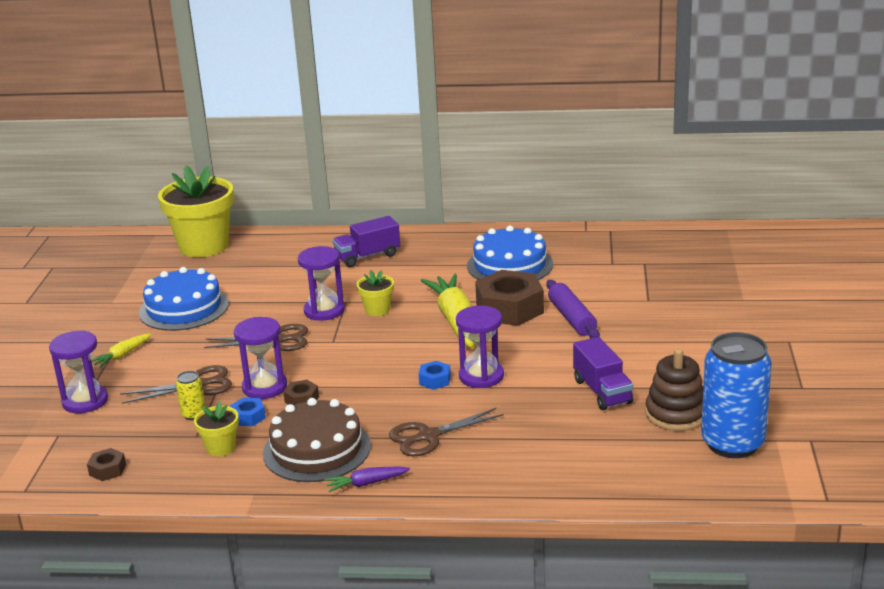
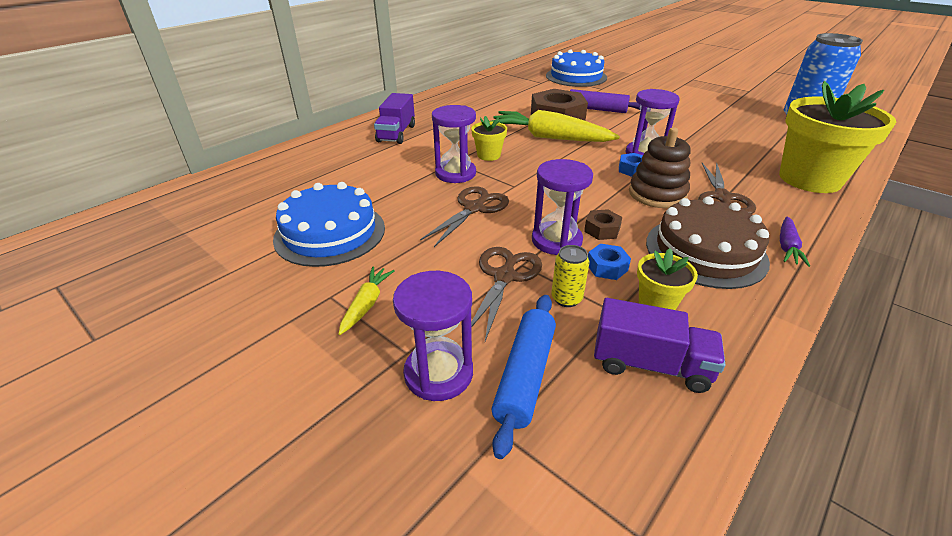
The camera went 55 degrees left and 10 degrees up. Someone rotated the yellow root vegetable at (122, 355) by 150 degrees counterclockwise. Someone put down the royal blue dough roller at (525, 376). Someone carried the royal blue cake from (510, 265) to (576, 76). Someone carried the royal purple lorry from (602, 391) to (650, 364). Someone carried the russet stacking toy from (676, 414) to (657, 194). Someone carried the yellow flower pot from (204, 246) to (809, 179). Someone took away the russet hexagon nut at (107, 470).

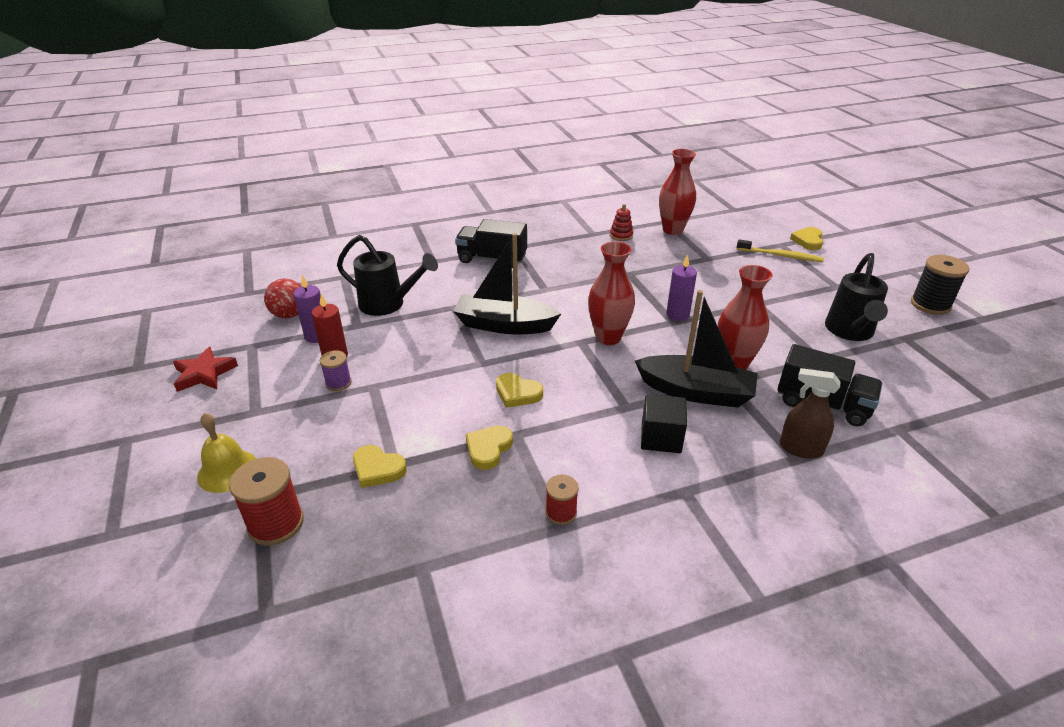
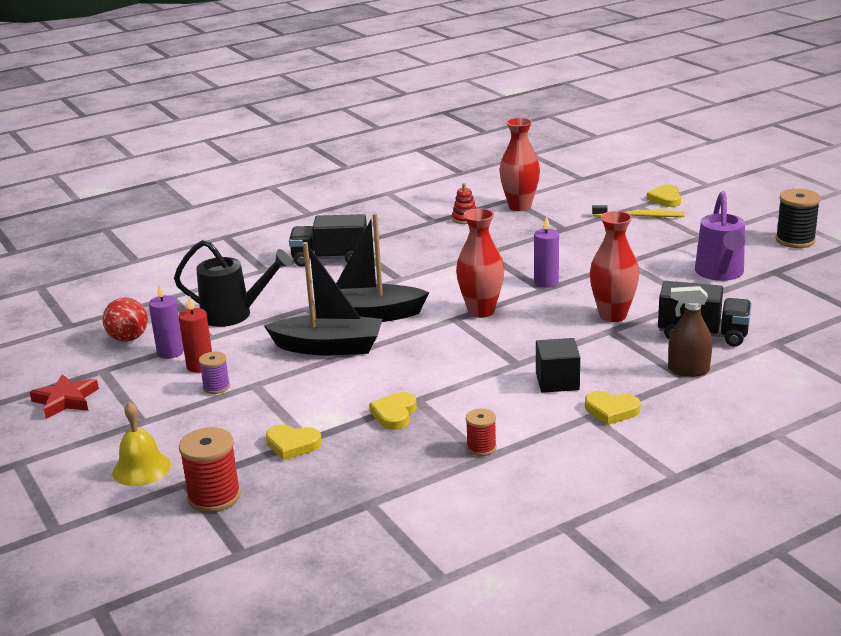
The camera went 10 degrees left and 10 degrees down. Someone carried the black toy boat from (696, 392) to (328, 347). Someone carried the yellow love heart from (517, 393) to (611, 410). Someone repainted the black watering pot at (850, 331), which became the royal purple watering pot at (720, 273).

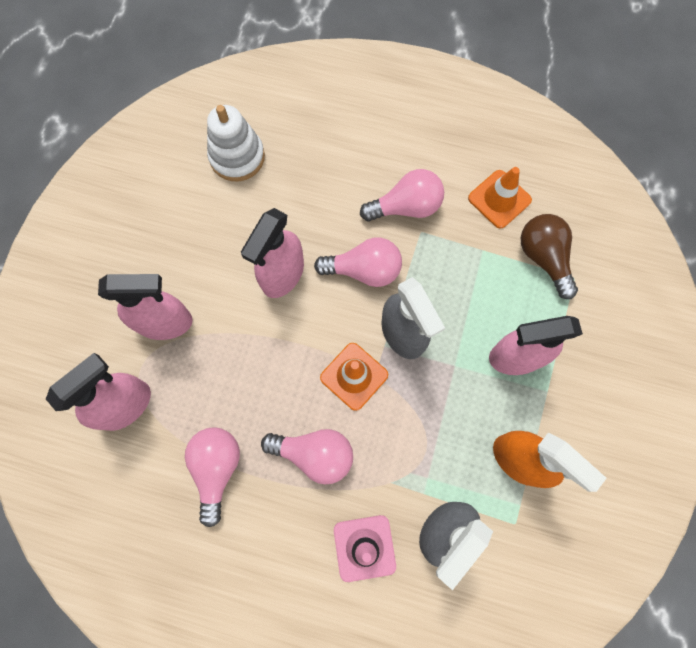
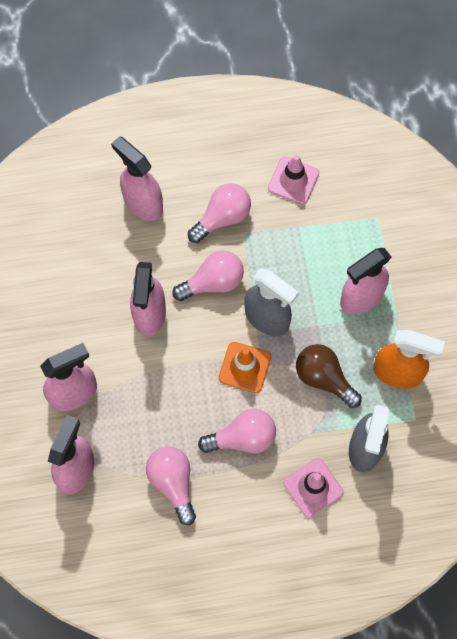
The camera went 25 degrees left and 5 degrees down. Someone put down the rose-pink sprayer at (142, 203). Someone repainted the orange-coloured safety cone at (499, 199), which became the rose-pink safety cone at (293, 181). Someone carried the russet bulb from (543, 258) to (324, 378). Someone took away the snow-white stacking toy at (237, 157).

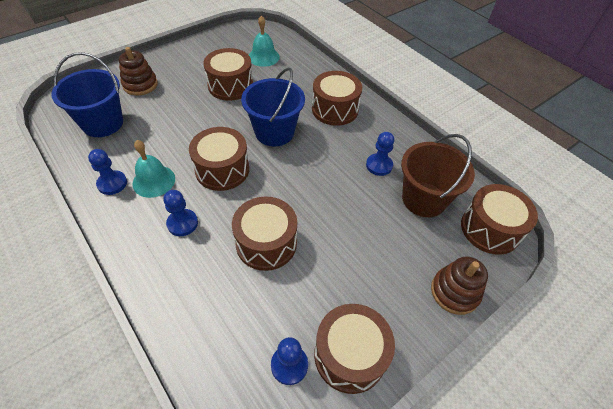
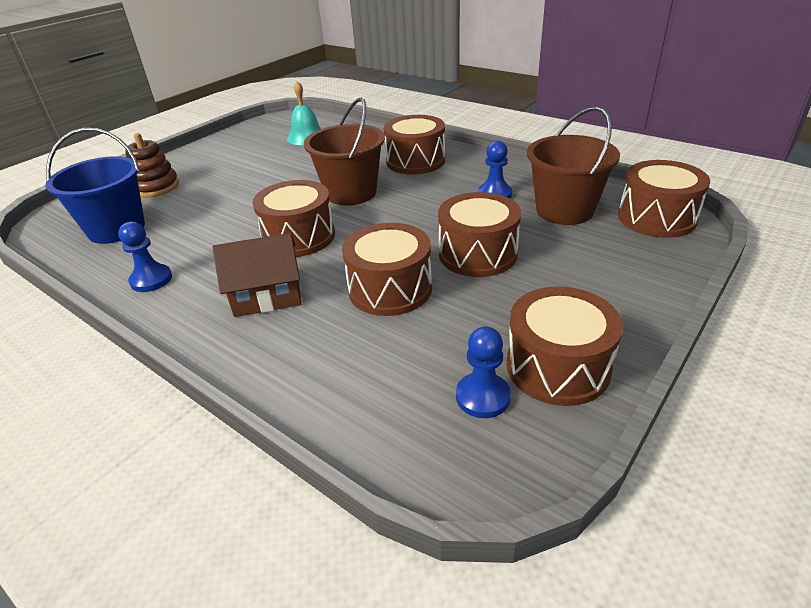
The camera went 10 degrees left and 15 degrees down. Someone swapped the royal blue chess pawn at (182, 223) for the russet cottage at (267, 295). Someone repainted the royal blue pail at (274, 132), which became the russet pail at (351, 193). Someone carried the russet snare drum from (230, 85) to (478, 254). Someone took away the teal school bell at (154, 181). Someone took away the russet stacking toy at (454, 292).

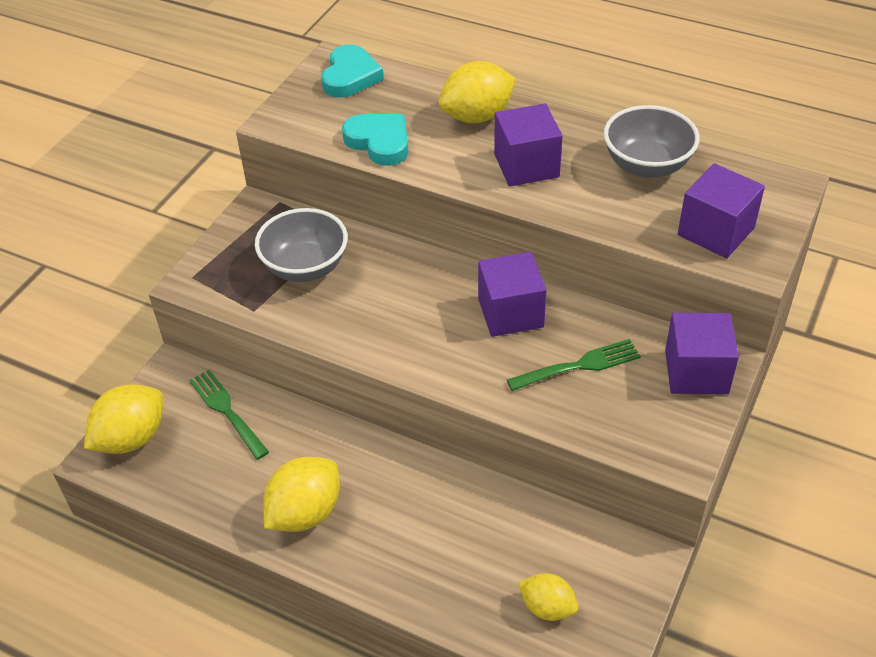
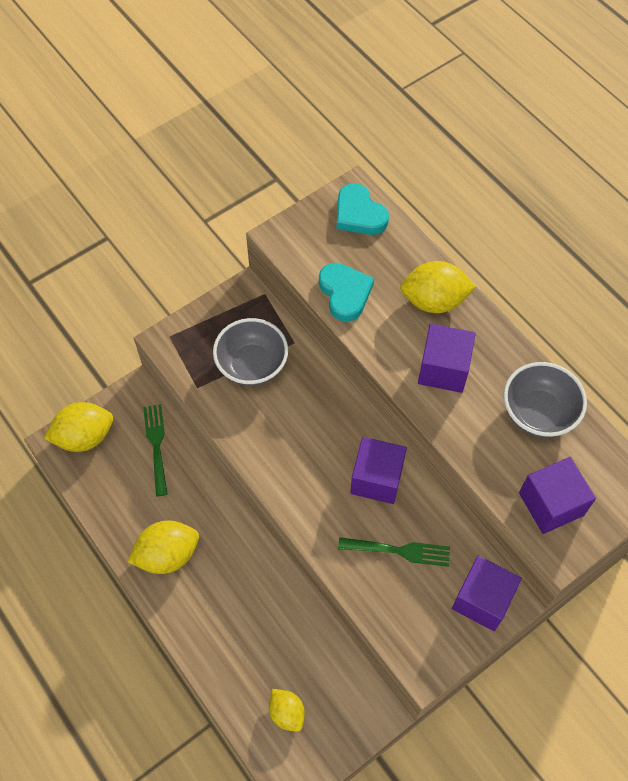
The camera went 25 degrees right and 15 degrees up. Someone rotated the teal love heart at (350, 76) by 105 degrees clockwise.

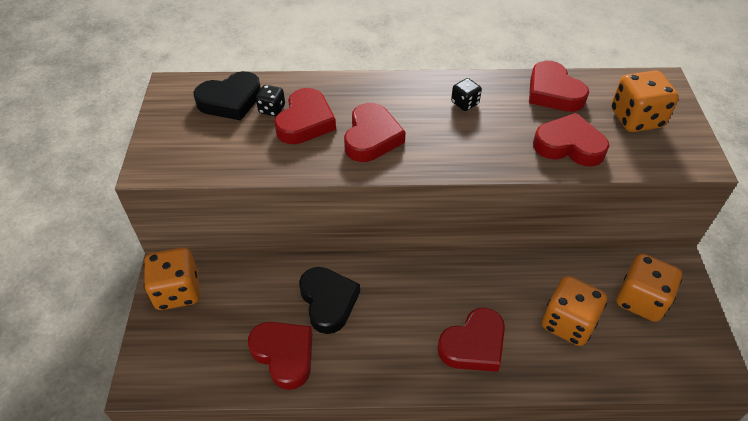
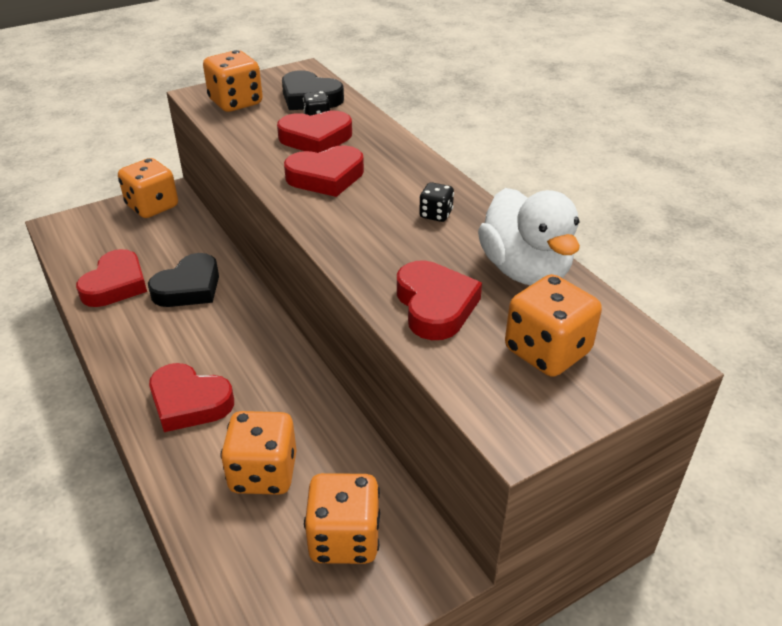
The camera went 60 degrees right and 10 degrees down. Someone put down the orange-coloured game die at (236, 103). Someone swapped the red love heart at (553, 92) for the snow-white toy duck at (525, 270).

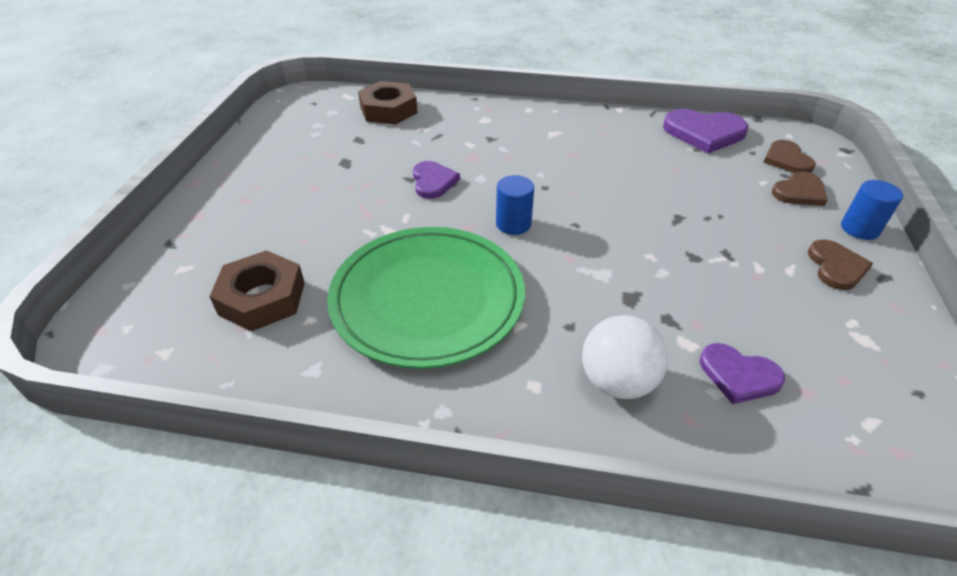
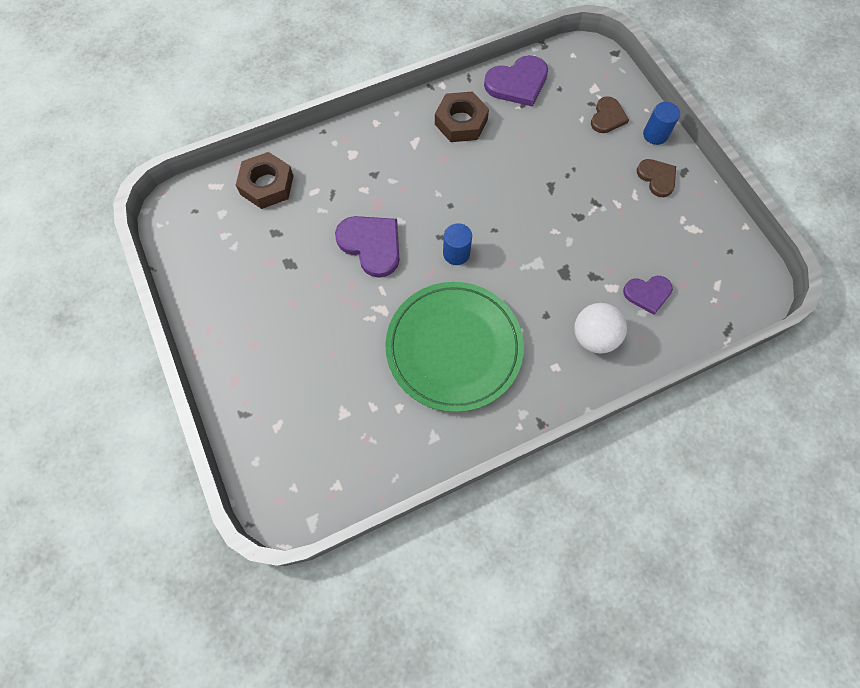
The camera went 35 degrees left and 25 degrees up. Someone scaled the royal purple love heart at (433, 181) by 1.60. Someone carried the russet hexagon nut from (262, 298) to (461, 122). Someone took away the russet love heart at (787, 159).

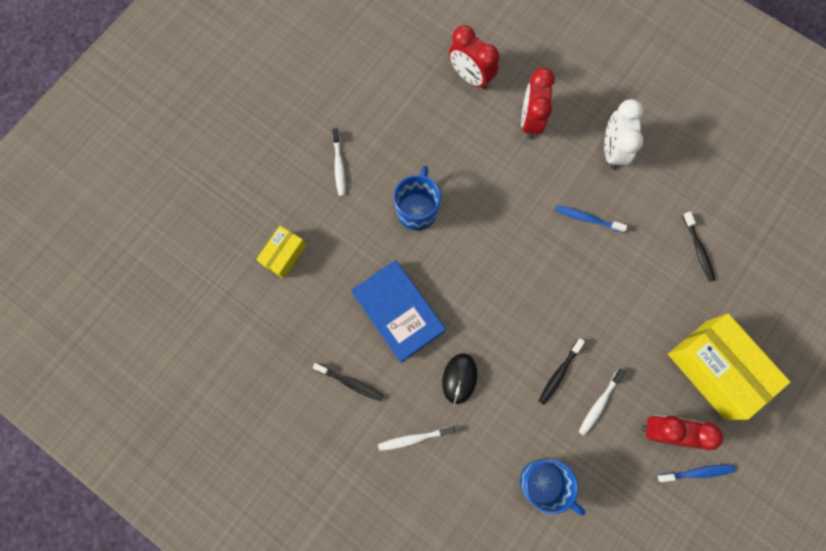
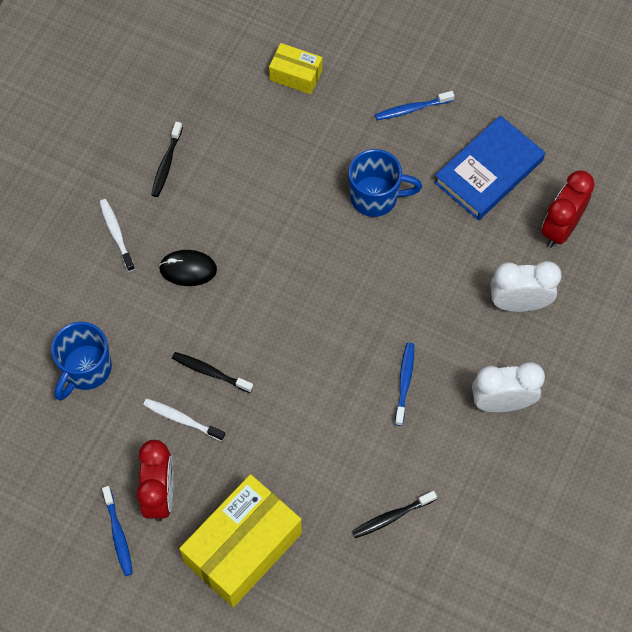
The camera went 80 degrees right and 10 degrees down. Someone repainted the snow-white tooth brush at (339, 166), which became the royal blue tooth brush at (412, 109). Someone carried the royal blue hardcover from (398, 312) to (488, 171). Someone repainted the red alarm clock at (530, 121), which became the snow-white alarm clock at (519, 303).

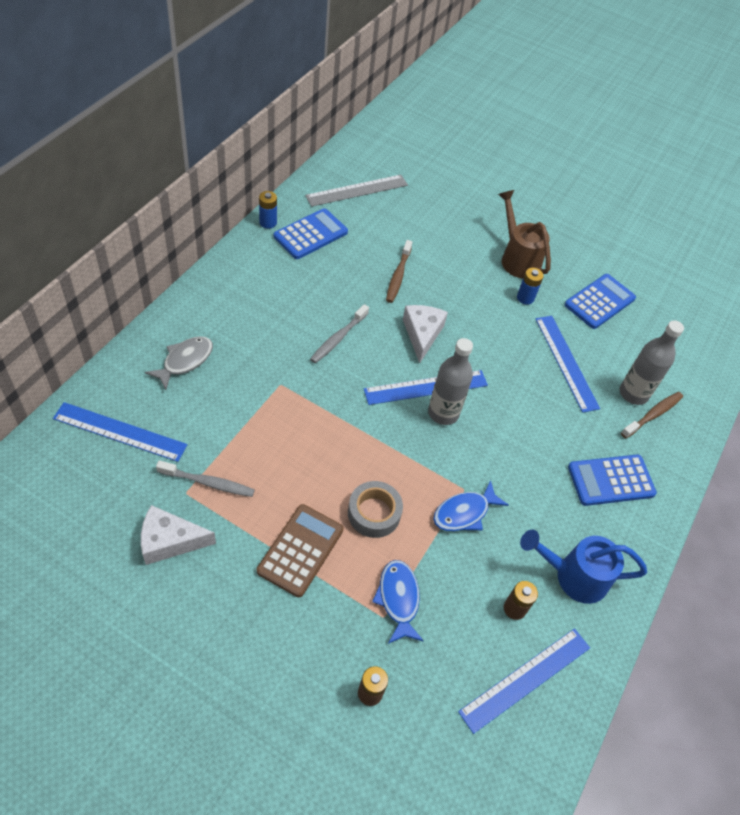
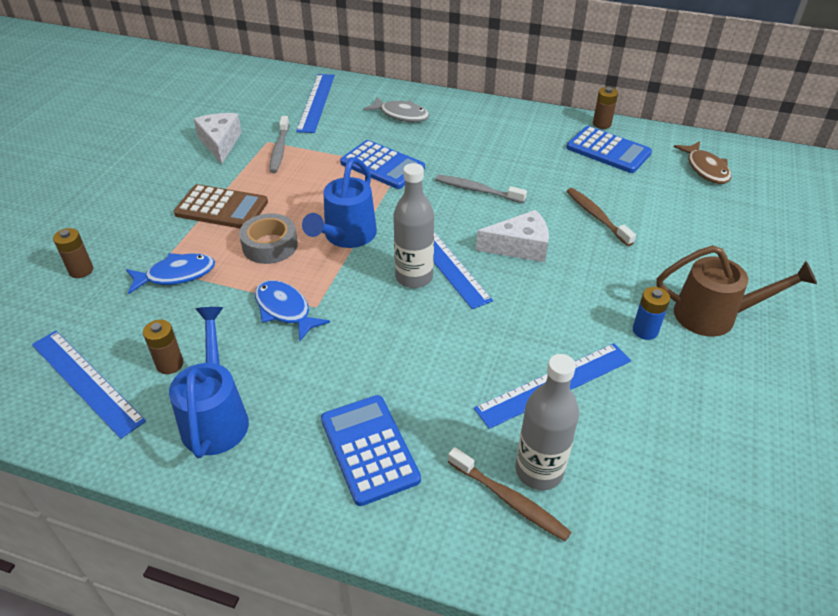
The camera went 85 degrees right and 10 degrees down. Someone put down the royal blue watering pot at (346, 236). Someone carried the royal blue calculator from (599, 302) to (382, 165). Someone rotated the russet tooth brush at (398, 275) by 60 degrees clockwise. Someone repainted the royal blue power cell at (268, 222), which became the russet power cell at (601, 124). Someone rotated the russet watering pot at (517, 258) by 45 degrees clockwise. Someone swapped the grey measuring stick at (357, 190) for the russet fish at (705, 169).

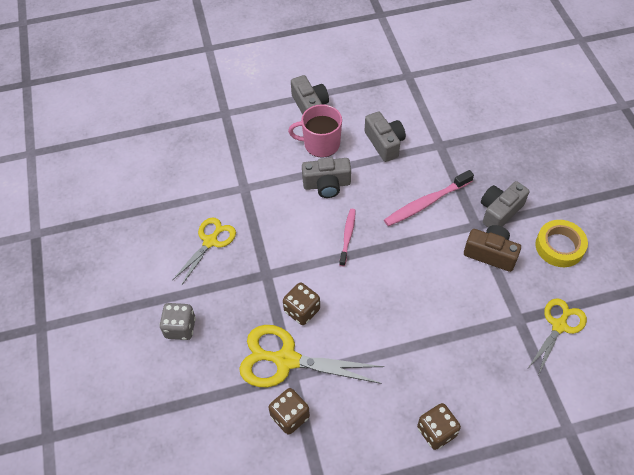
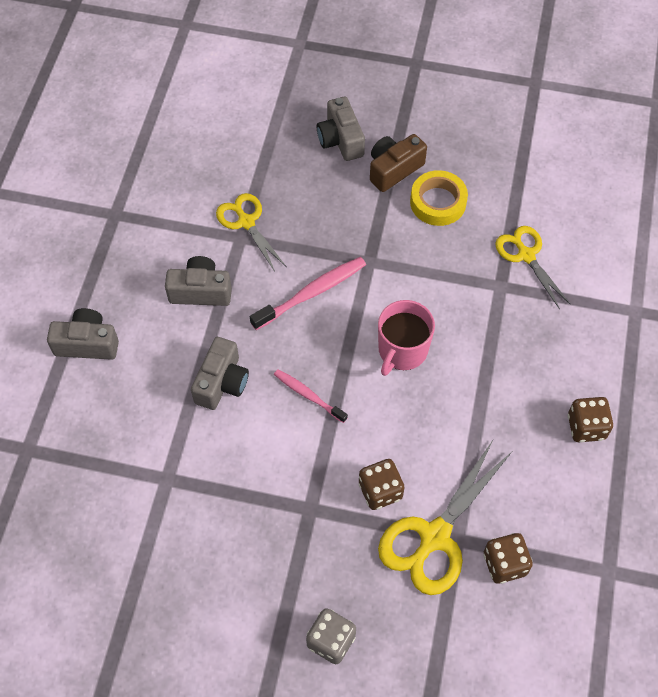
The camera went 65 degrees left and 5 degrees up. Someone carried the yellow scissors from (210, 241) to (246, 222). Someone rotated the rose-pink tooth brush at (426, 203) by 120 degrees counterclockwise. Someone carried the grey camera from (499, 212) to (340, 140). Someone carried the russet camera from (490, 254) to (394, 169). Someone carried the rose-pink coffee mug from (320, 144) to (402, 350).

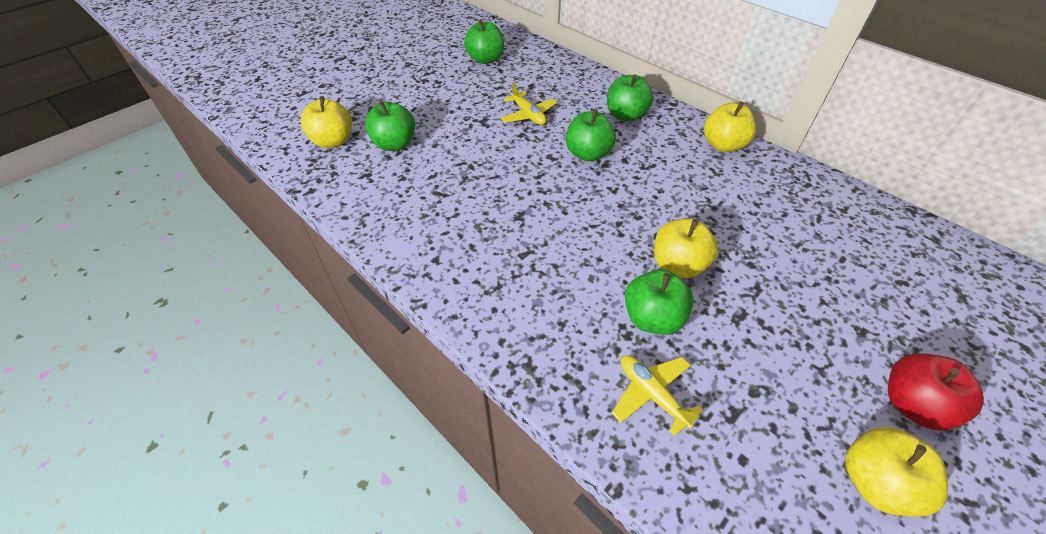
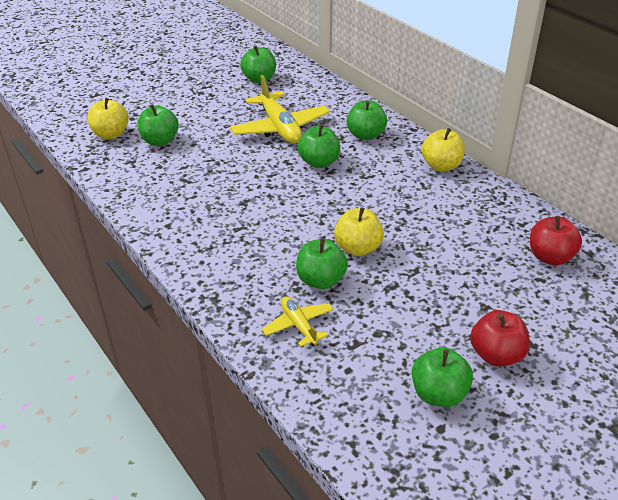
The camera went 10 degrees right and 10 degrees down. Someone scaled the yellow toy plane at (528, 115) by 1.86. Someone repainted the yellow toy apple at (875, 482), which became the leaf-green toy apple at (438, 394). Someone put down the red toy apple at (550, 257).

